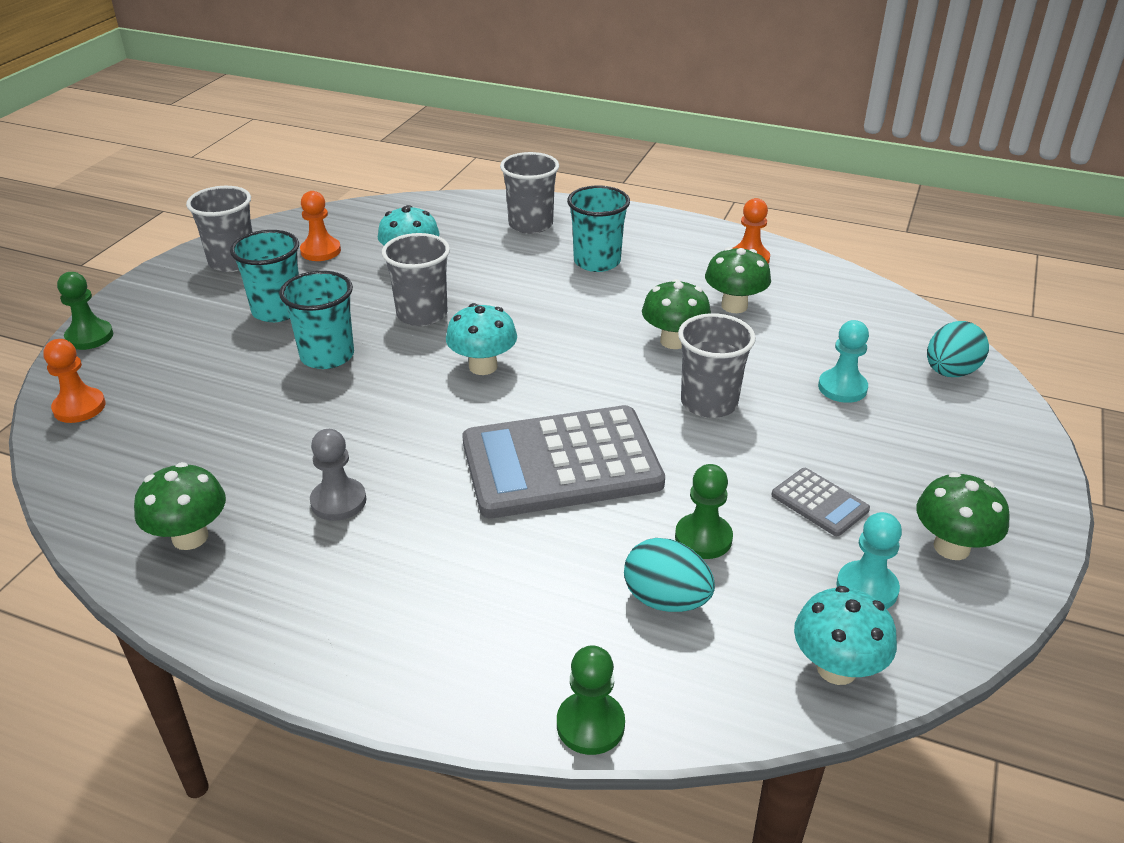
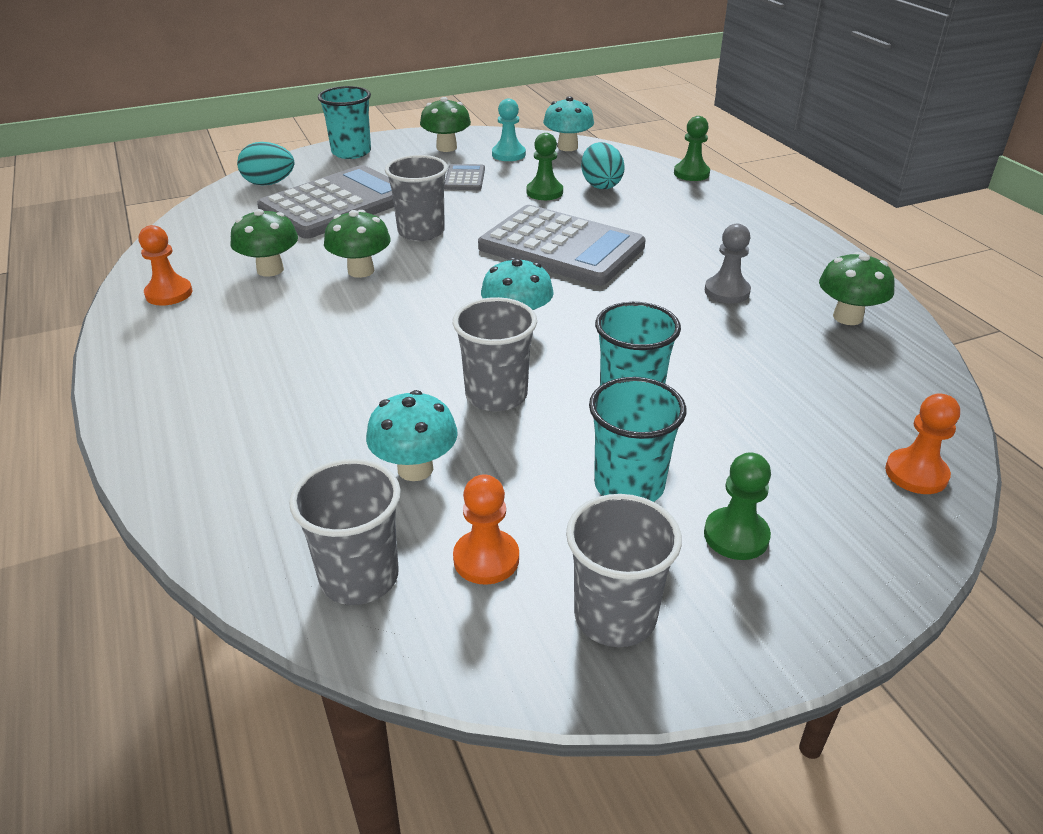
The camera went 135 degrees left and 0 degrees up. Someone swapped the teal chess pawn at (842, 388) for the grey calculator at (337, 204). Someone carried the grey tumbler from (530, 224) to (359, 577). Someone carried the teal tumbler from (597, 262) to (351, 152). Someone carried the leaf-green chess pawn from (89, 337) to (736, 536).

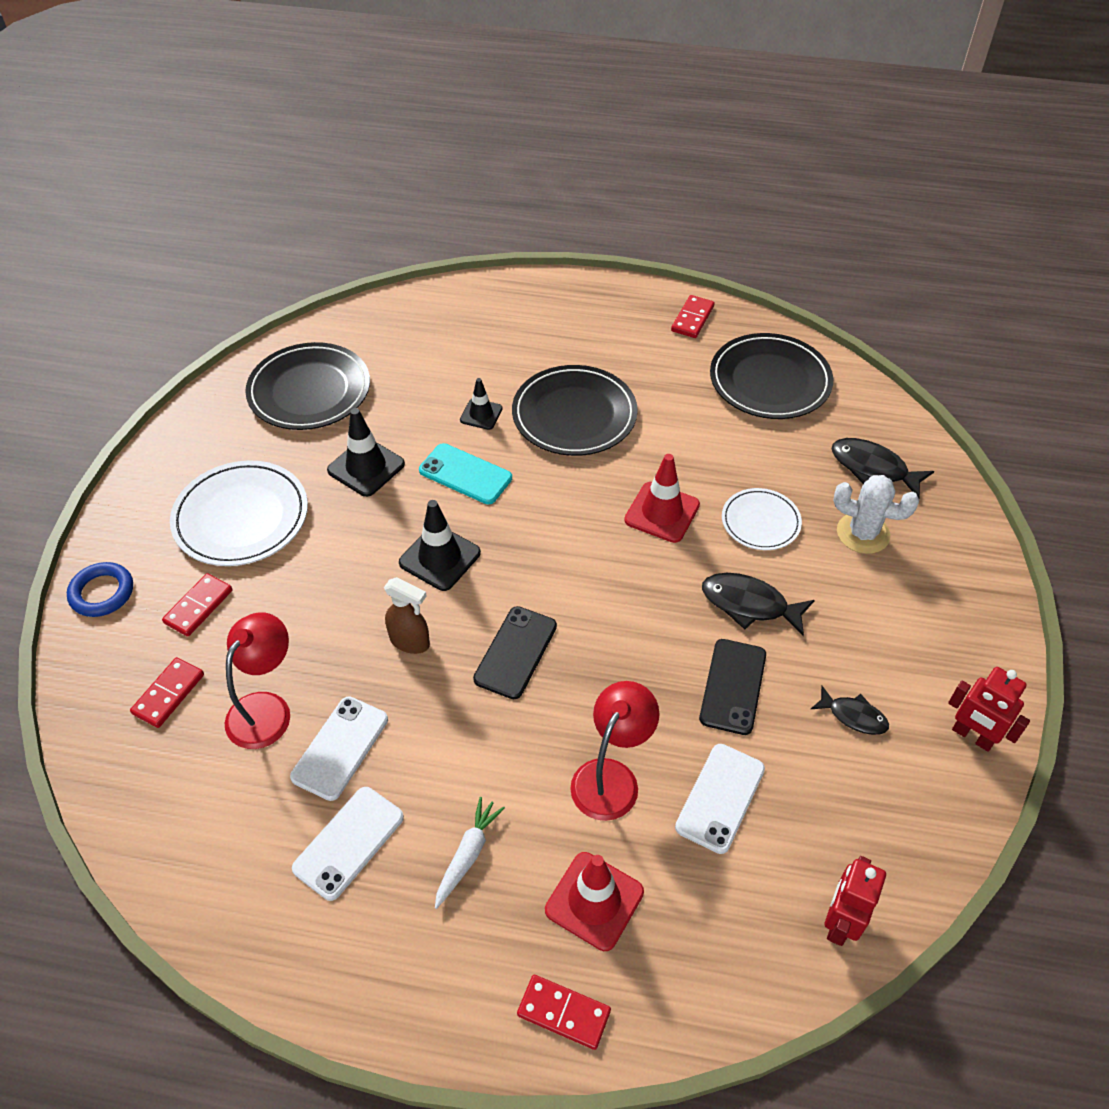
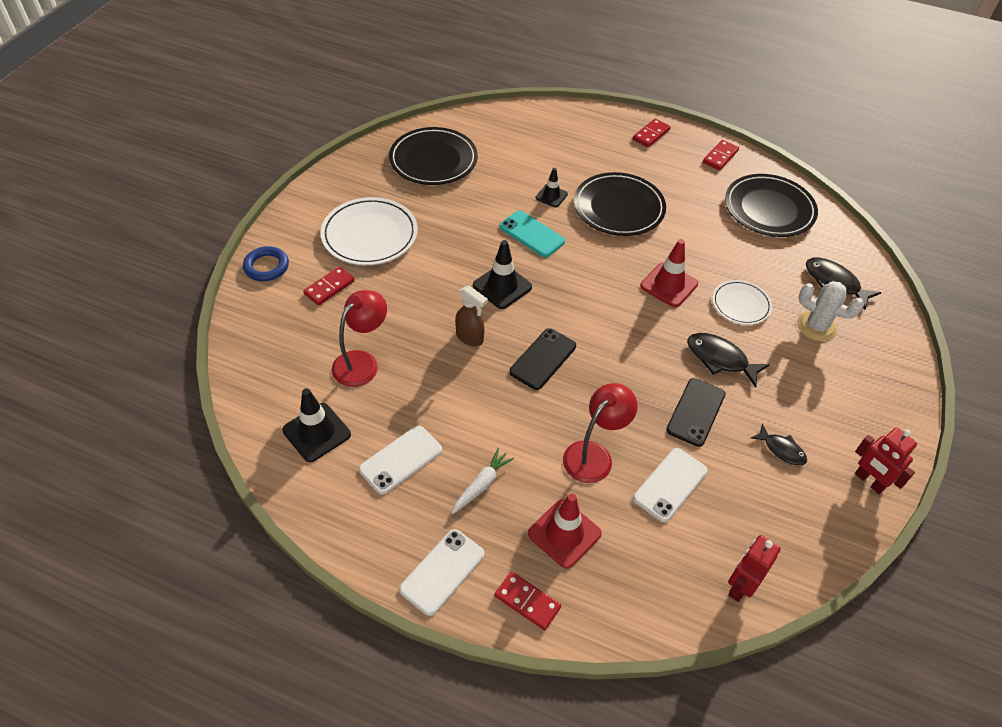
The camera went 10 degrees right and 0 degrees up. Someone carried the black safety cone from (366, 467) to (316, 432). Someone carried the snow-white mobile phone from (340, 748) to (442, 572). Someone carried the red domino tile from (168, 694) to (651, 134).

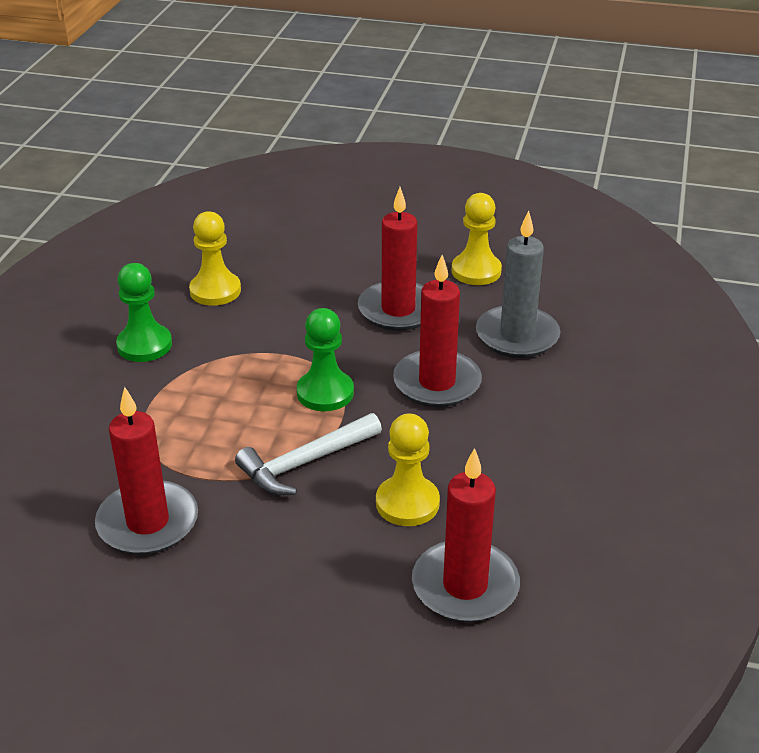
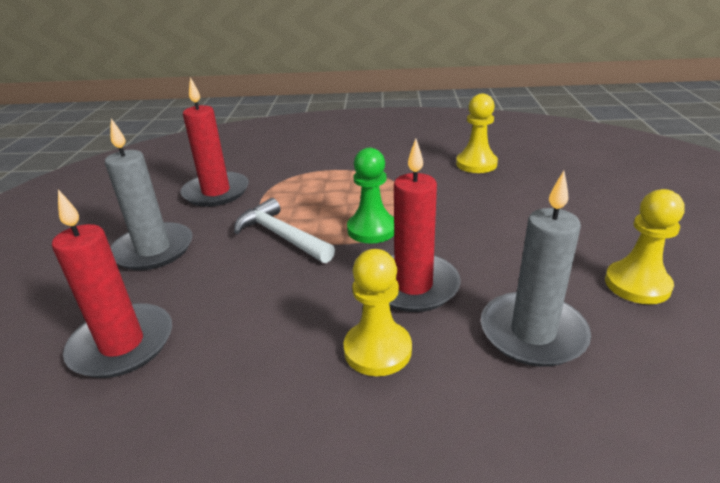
The camera went 80 degrees right and 5 degrees down. Someone put down the grey wax candle at (153, 250). Someone carried the yellow chess pawn from (407, 503) to (377, 350). Someone took away the leaf-green chess pawn at (144, 345). Someone took away the red wax candle at (398, 310).

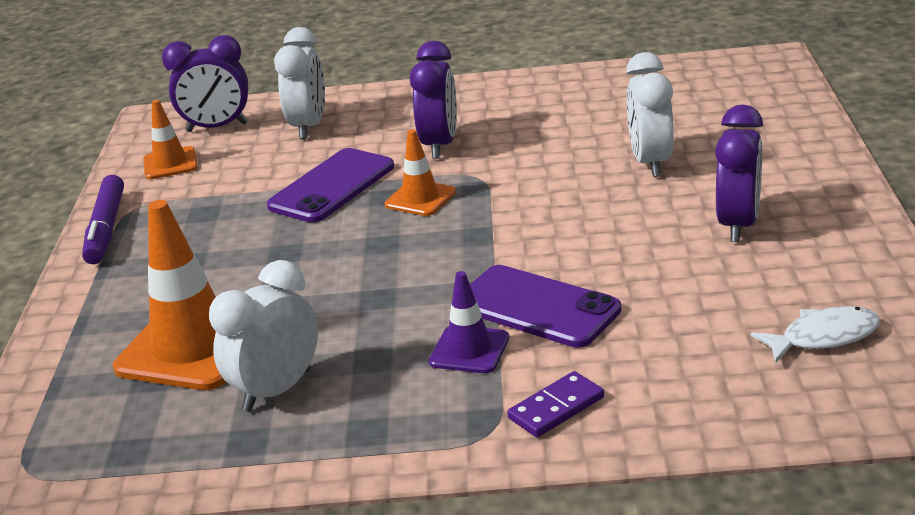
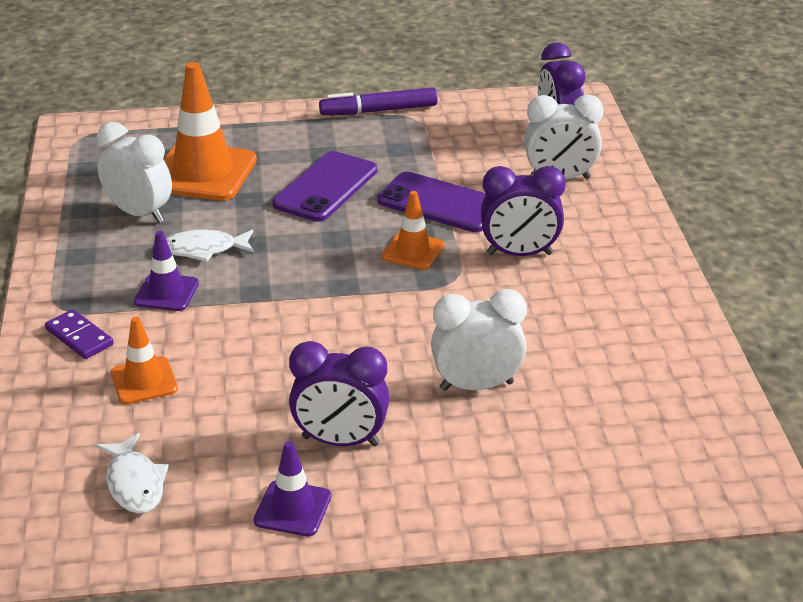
The camera went 80 degrees right and 5 degrees up. Someone carried the orange-coloured safety cone from (170, 164) to (144, 381). Someone put down the snow-white fish at (204, 249). Someone put down the royal purple safety cone at (293, 508). Someone carried the royal purple mobile phone from (537, 307) to (325, 187).

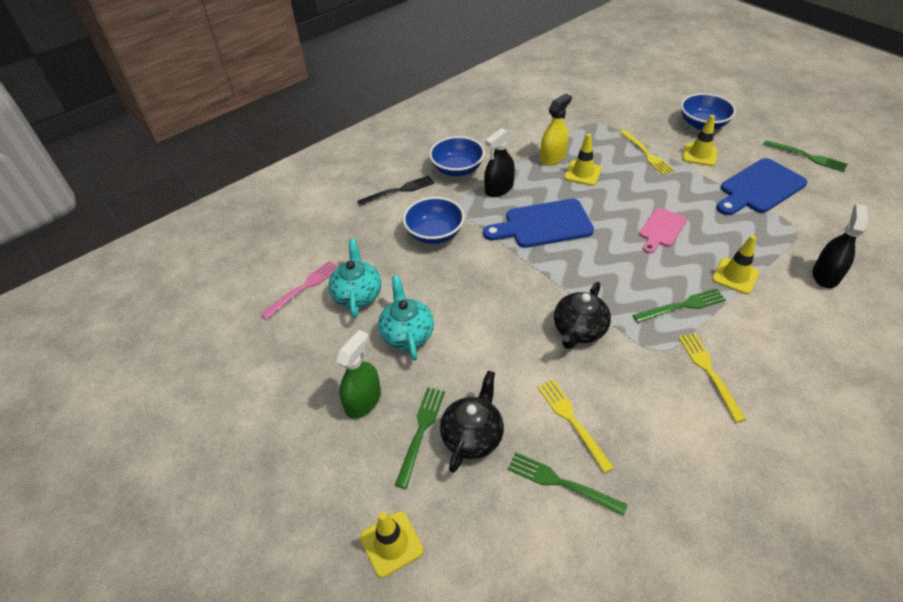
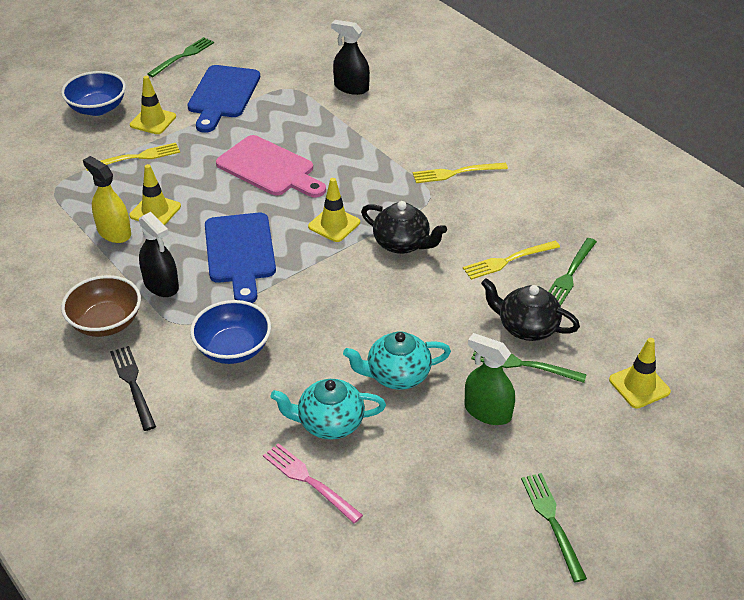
The camera went 90 degrees left and 5 degrees down. Someone repainted the royal blue deep dish at (457, 169), which became the russet deep dish at (106, 322). Someone rotated the royal blue cutting board at (759, 188) by 45 degrees clockwise. Someone scaled the rose-pink cutting board at (661, 229) by 1.65. Someone carried the yellow safety cone from (735, 276) to (334, 224). Someone carried the leaf-green table fork from (682, 306) to (552, 522).

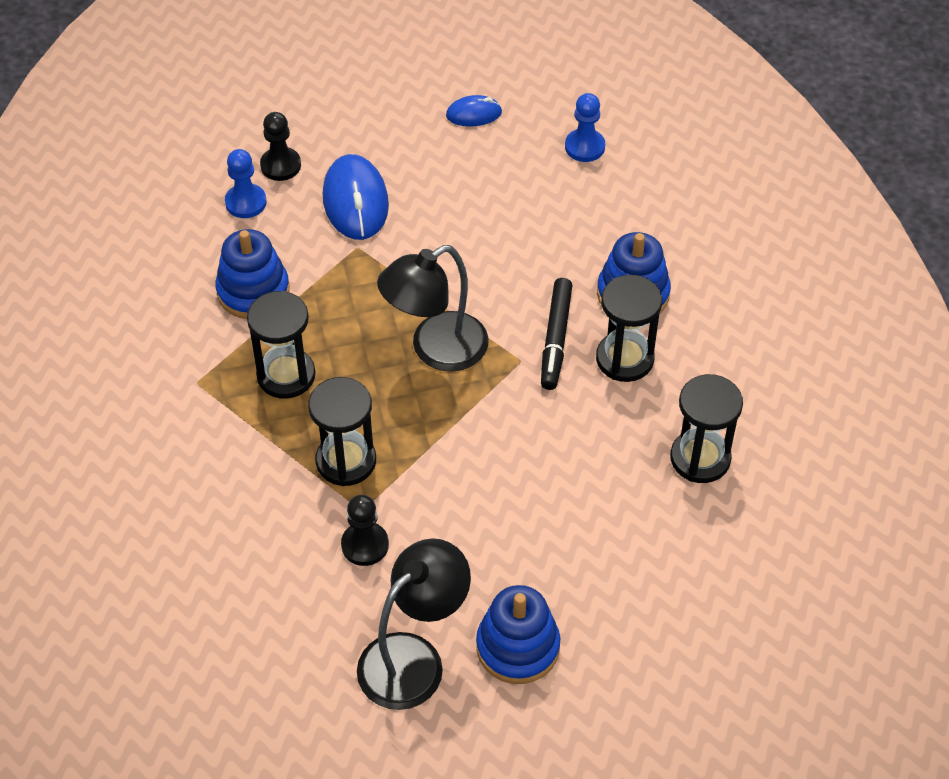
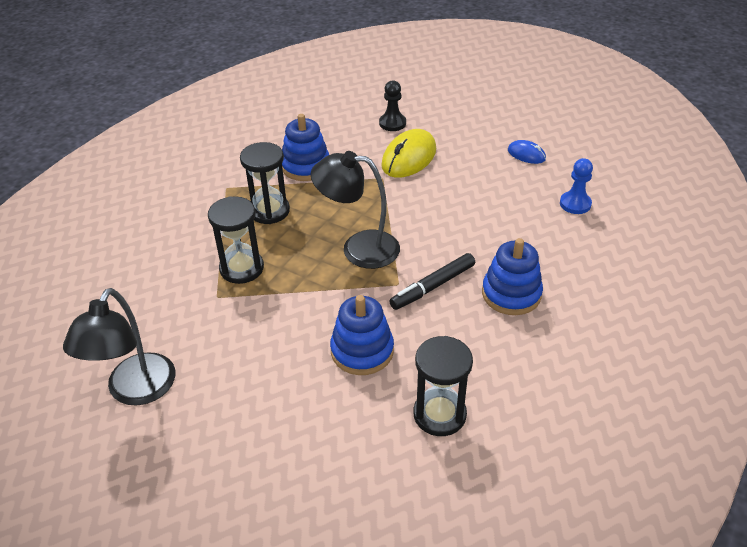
The camera went 45 degrees right and 10 degrees down. Someone rotated the black lamp at (413, 658) by 105 degrees clockwise. Someone carried the royal blue stacking toy from (517, 647) to (362, 351). Someone repainted the royal blue PC mouse at (355, 201), which became the yellow PC mouse at (409, 158). Someone took away the royal blue chess pawn at (246, 202). Someone took away the black chess pawn at (365, 545). Someone took away the black sand timer at (624, 359).

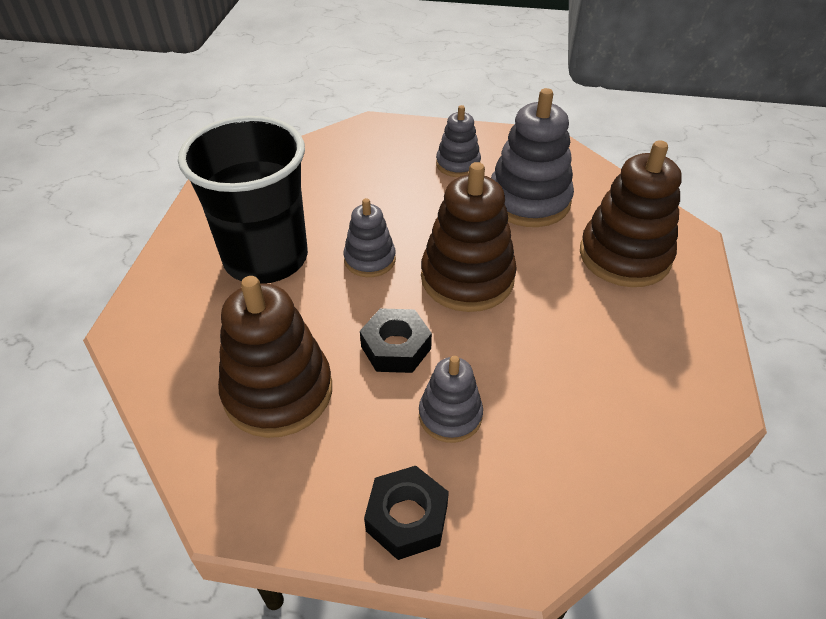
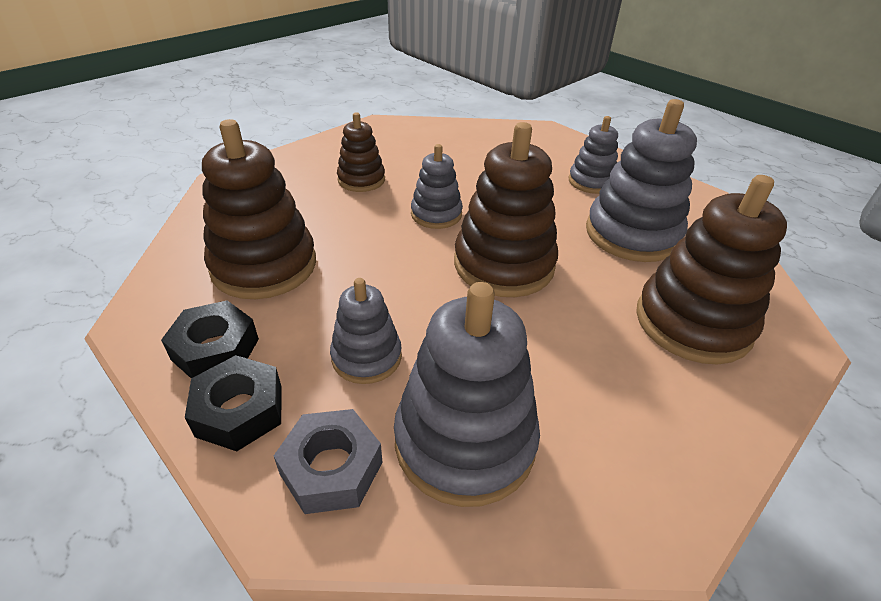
The camera went 35 degrees right and 5 degrees down. Someone carried the black hexagon nut from (396, 347) to (215, 349). Someone put down the grey hexagon nut at (331, 468). Someone swapped the black tumbler at (266, 258) for the russet stacking toy at (361, 180). Someone put down the grey stacking toy at (465, 441).

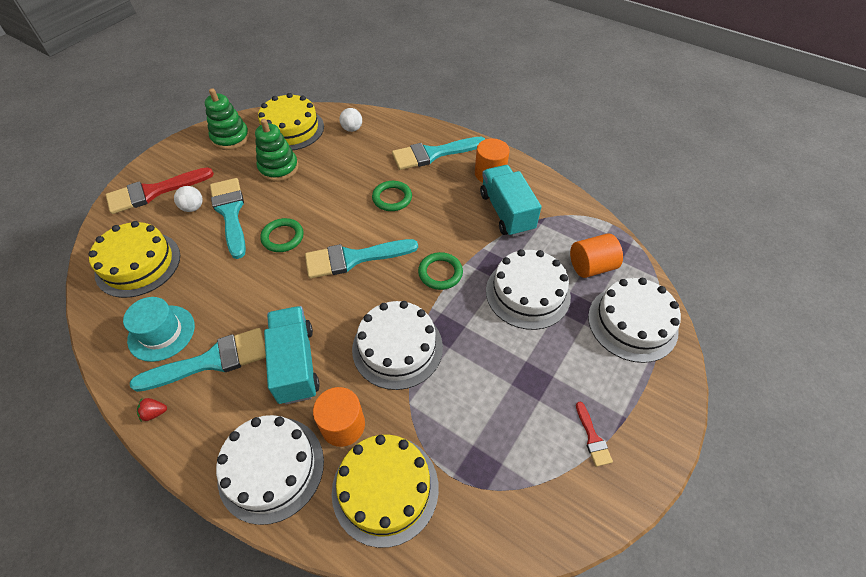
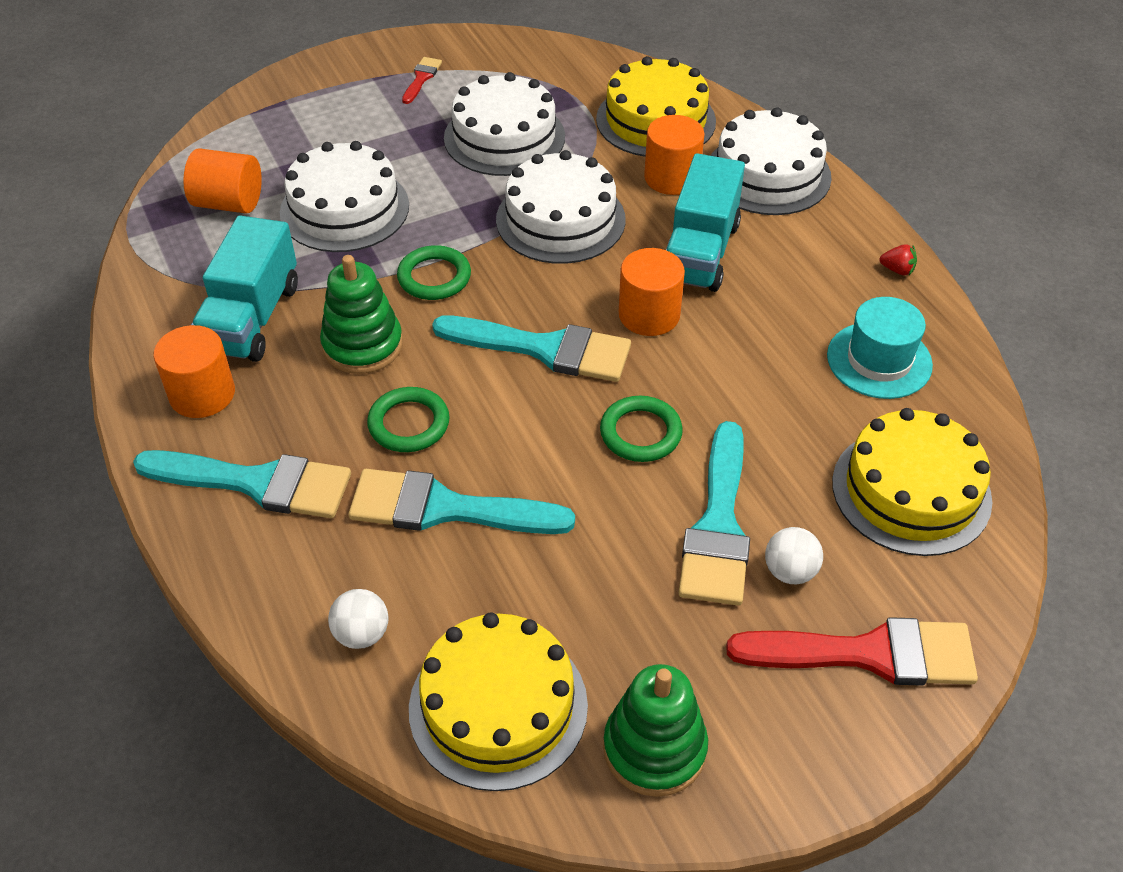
The camera went 150 degrees left and 5 degrees down. Someone carried the leaf-green stacking toy from (278, 168) to (362, 345). Someone carried the teal paintbrush from (211, 361) to (447, 508). Someone carried the snow-white cake from (632, 323) to (504, 137). Someone put down the orange-coloured cylinder at (649, 315).

